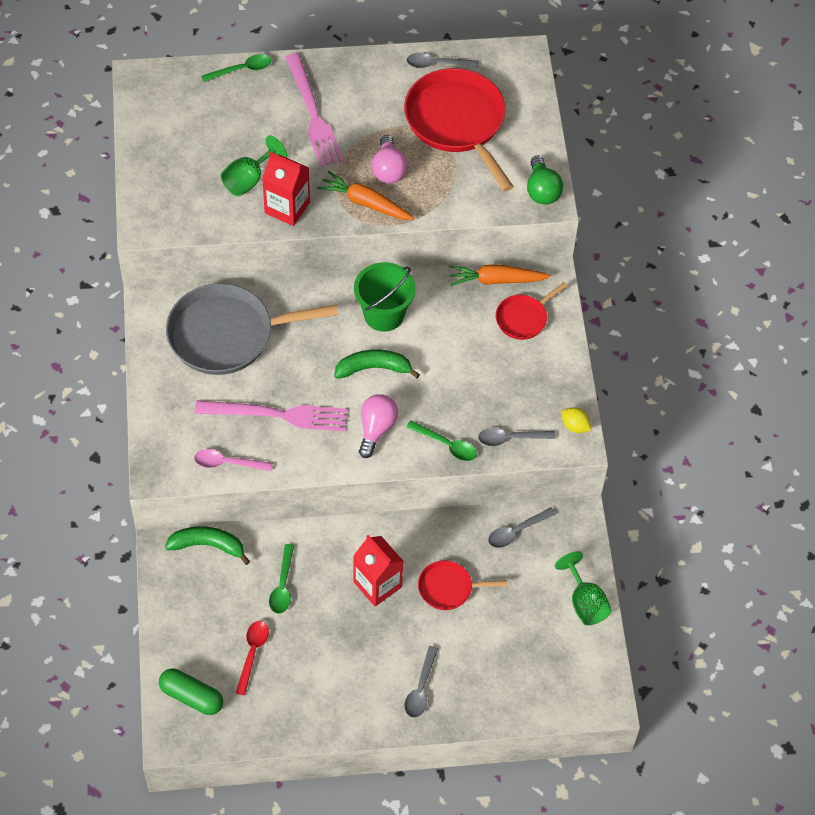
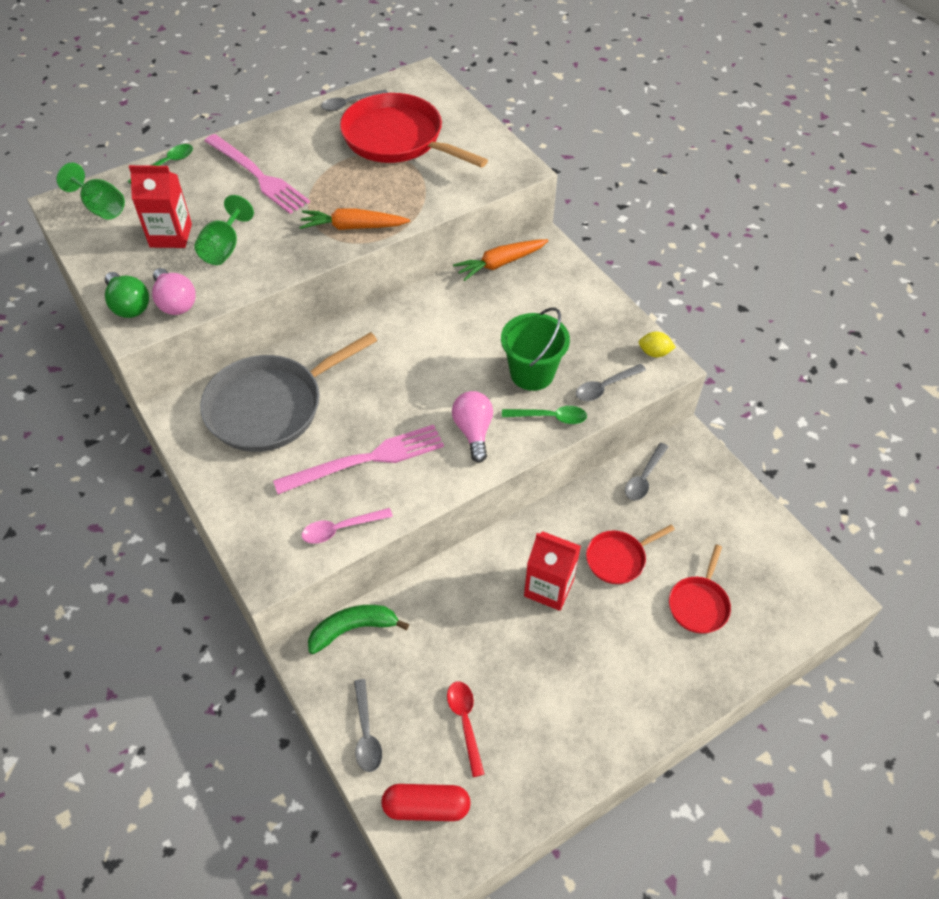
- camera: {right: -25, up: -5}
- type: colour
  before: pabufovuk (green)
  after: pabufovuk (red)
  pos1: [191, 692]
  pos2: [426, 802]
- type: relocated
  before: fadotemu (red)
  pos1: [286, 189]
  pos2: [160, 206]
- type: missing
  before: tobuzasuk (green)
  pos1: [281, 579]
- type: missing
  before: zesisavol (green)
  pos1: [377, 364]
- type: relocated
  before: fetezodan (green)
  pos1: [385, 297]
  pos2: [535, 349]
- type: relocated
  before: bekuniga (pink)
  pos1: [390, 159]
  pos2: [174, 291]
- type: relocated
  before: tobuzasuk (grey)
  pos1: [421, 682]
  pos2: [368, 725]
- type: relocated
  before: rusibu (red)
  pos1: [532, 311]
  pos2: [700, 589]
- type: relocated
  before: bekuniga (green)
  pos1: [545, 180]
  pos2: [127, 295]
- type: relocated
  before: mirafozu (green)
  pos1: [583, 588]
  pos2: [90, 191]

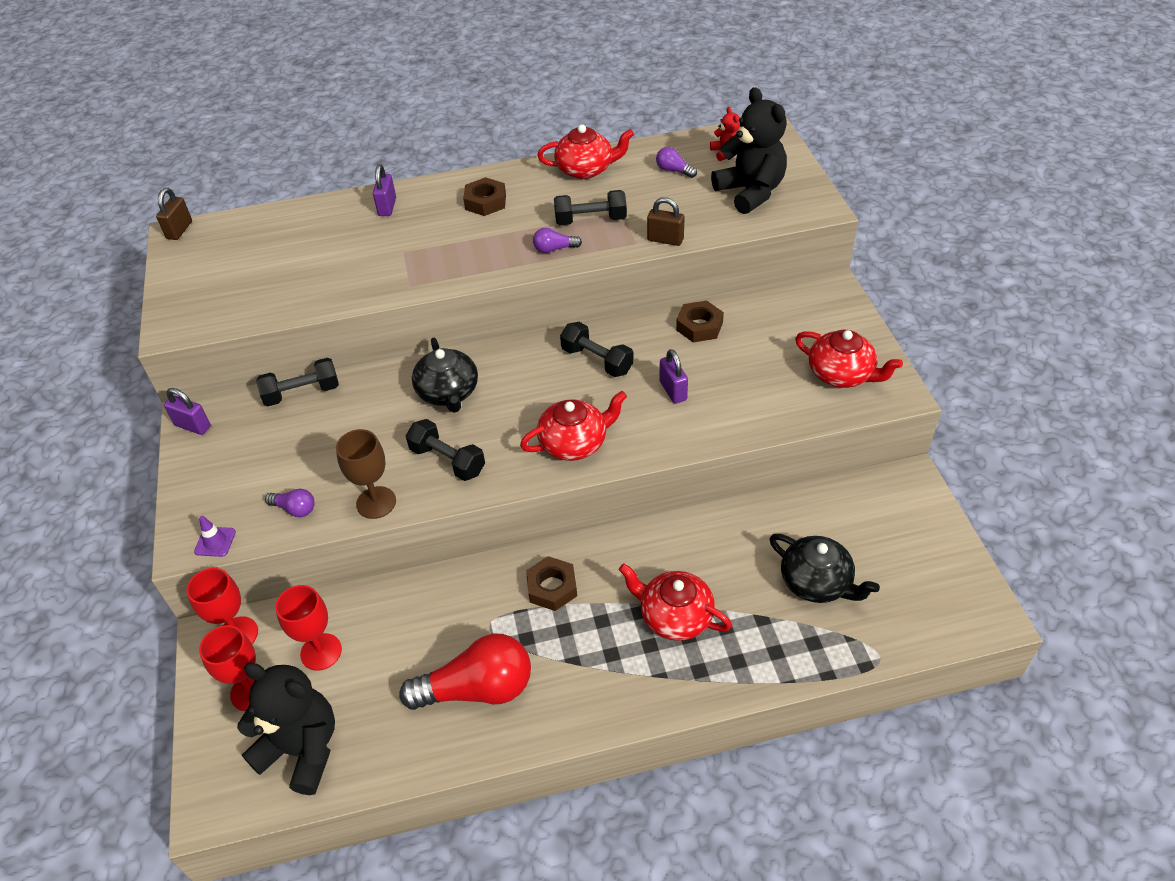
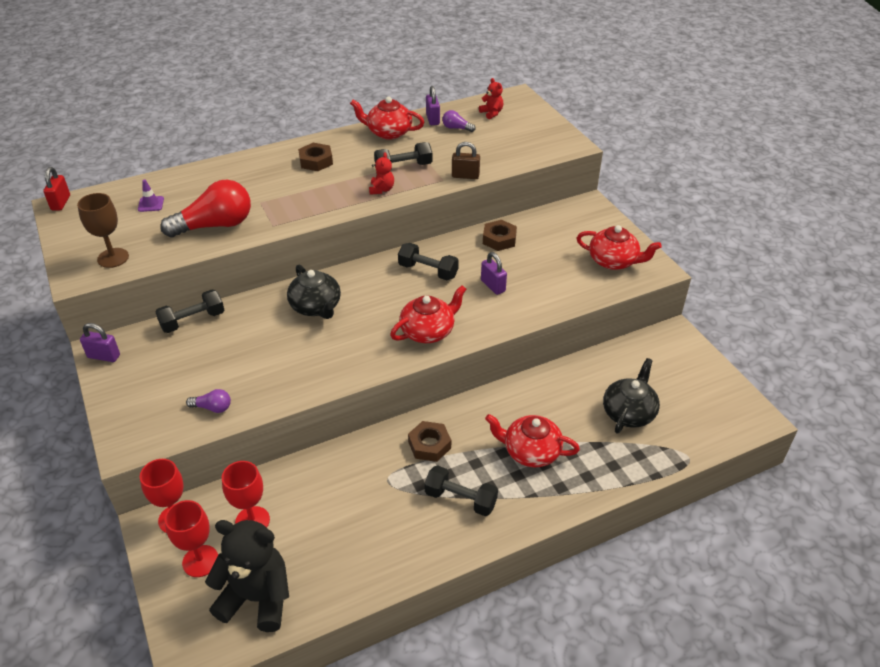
- camera: {right: -15, up: -5}
- type: colour
  before: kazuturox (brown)
  after: kazuturox (red)
  pos1: [174, 214]
  pos2: [56, 189]
- type: relocated
  before: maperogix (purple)
  pos1: [215, 536]
  pos2: [151, 196]
- type: relocated
  before: mirafozu (brown)
  pos1: [366, 474]
  pos2: [103, 230]
- type: relocated
  before: kazuturox (purple)
  pos1: [384, 190]
  pos2: [433, 105]
- type: relocated
  before: bekuniga (red)
  pos1: [465, 671]
  pos2: [205, 209]
- type: relocated
  before: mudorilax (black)
  pos1: [445, 450]
  pos2: [461, 490]
- type: exchanged
  before: bekuniga (purple)
  after: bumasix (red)
  pos1: [557, 240]
  pos2: [381, 173]
- type: spun
  before: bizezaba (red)
  pos1: [585, 151]
  pos2: [387, 118]
  turn: -150
- type: missing
  before: bumasix (black)
  pos1: [749, 150]
- type: spun
  before: bizezaba (black)
  pos1: [824, 568]
  pos2: [631, 395]
  turn: -90

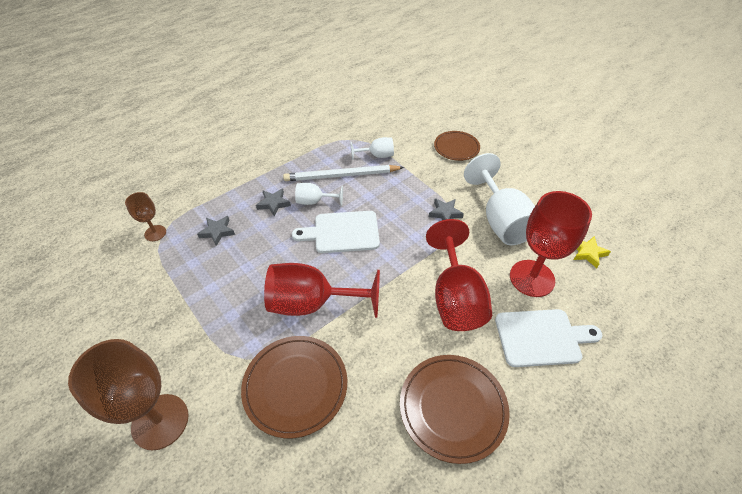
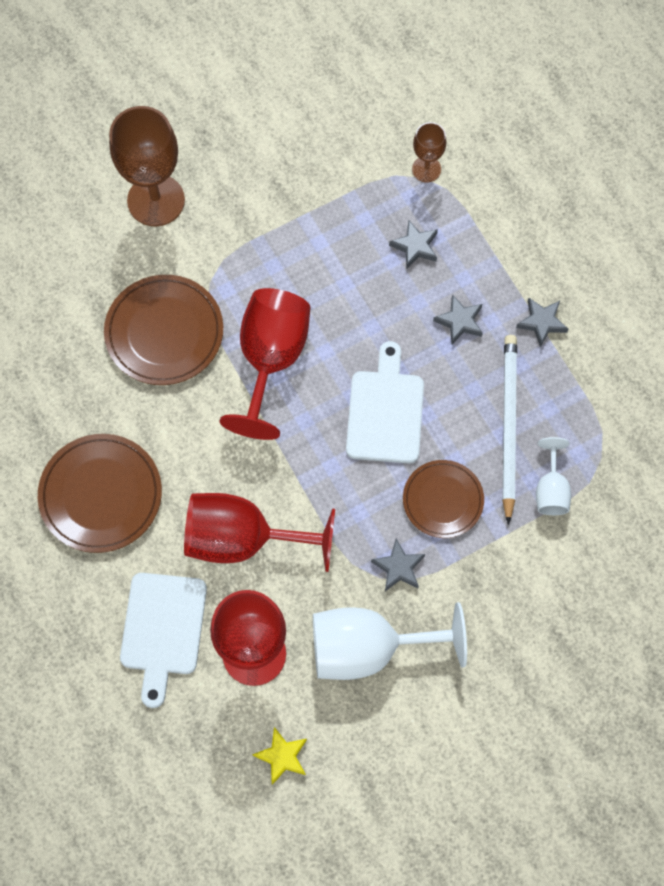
- camera: {right: 100, up: 20}
- type: missing
  before: mirafozu (white)
  pos1: [319, 194]
- type: relocated
  before: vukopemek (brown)
  pos1: [457, 146]
  pos2: [443, 499]
- type: appeared
  after: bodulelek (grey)
  pos2: [542, 322]

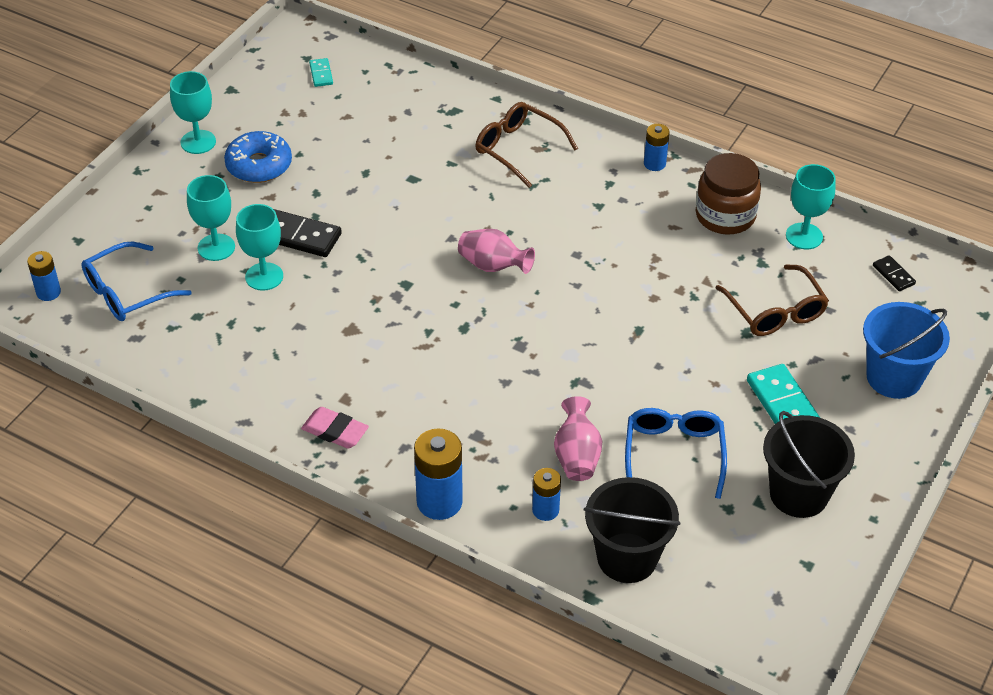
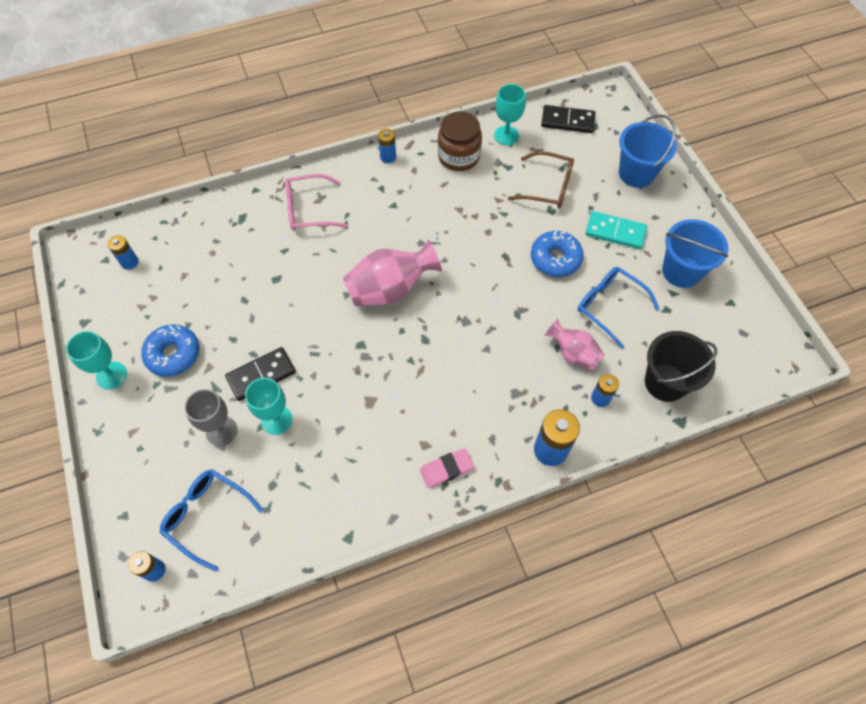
- camera: {right: -50, up: 15}
- type: spun
  before: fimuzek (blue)
  pos1: [136, 281]
  pos2: [211, 520]
  turn: 120
- type: colour
  before: mirafozu (turquoise)
  after: mirafozu (grey)
  pos1: [211, 218]
  pos2: [211, 417]
- type: exchanged
  before: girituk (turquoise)
  after: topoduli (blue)
  pos1: [321, 72]
  pos2: [123, 252]
- type: size
  before: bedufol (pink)
  pos1: [496, 251]
  pos2: [392, 273]
  scale: 1.64
- type: colour
  before: fimuzek (brown)
  after: fimuzek (pink)
  pos1: [526, 145]
  pos2: [316, 202]
- type: colour
  before: fetezodan (black)
  after: fetezodan (blue)
  pos1: [809, 464]
  pos2: [695, 253]
- type: size
  before: girituk (black)
  pos1: [894, 273]
  pos2: [568, 119]
  scale: 1.85
- type: appeared
  after: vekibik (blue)
  pos2: [557, 254]

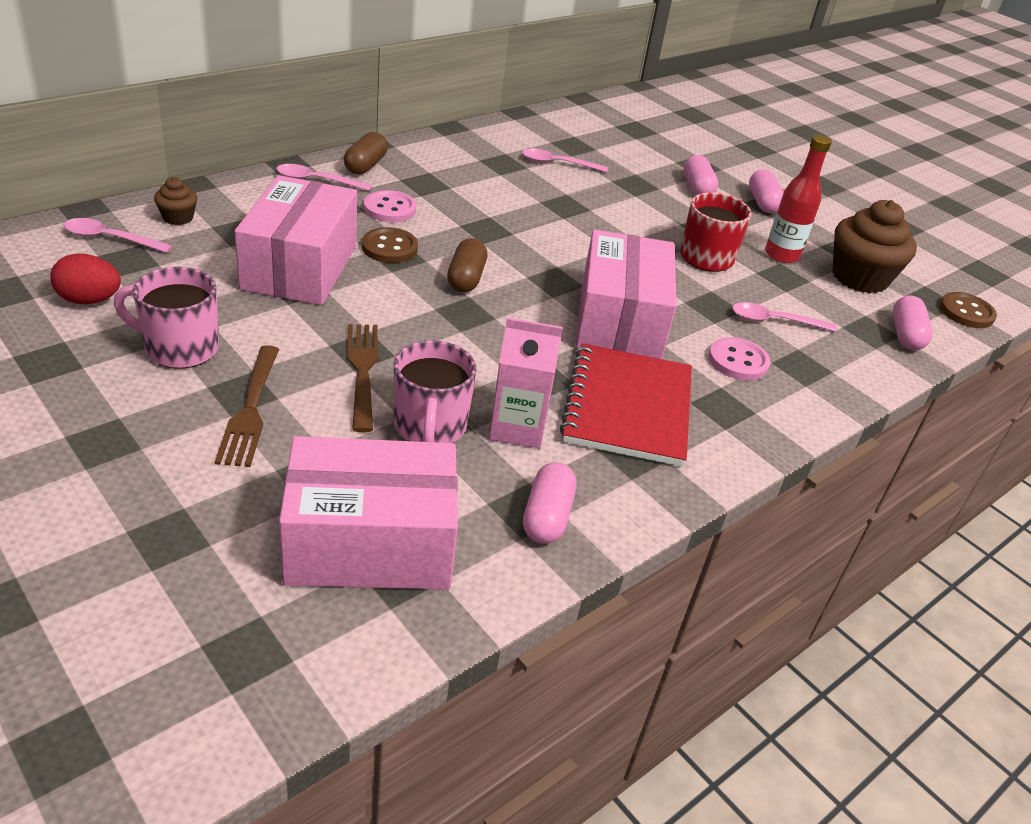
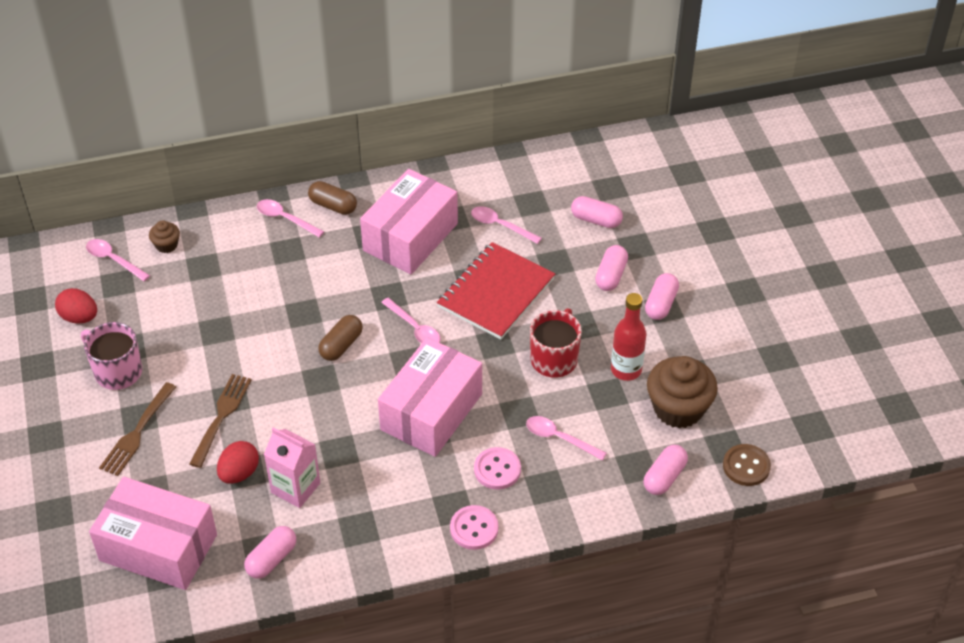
- camera: {right: 30, up: 10}
- type: relocated
  before: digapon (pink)
  pos1: [296, 240]
  pos2: [409, 221]
- type: spun
  before: pabufovuk (brown)
  pos1: [366, 153]
  pos2: [332, 198]
  turn: 75
- type: missing
  before: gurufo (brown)
  pos1: [390, 245]
- type: relocated
  before: gurufo (pink)
  pos1: [390, 206]
  pos2: [474, 527]
- type: exchanged
  before: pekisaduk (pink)
  after: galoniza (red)
  pos1: [435, 391]
  pos2: [238, 462]
- type: relocated
  before: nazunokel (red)
  pos1: [626, 405]
  pos2: [496, 290]
- type: appeared
  after: tobuzasuk (pink)
  pos2: [411, 320]
- type: appeared
  after: pabufovuk (pink)
  pos2: [597, 212]

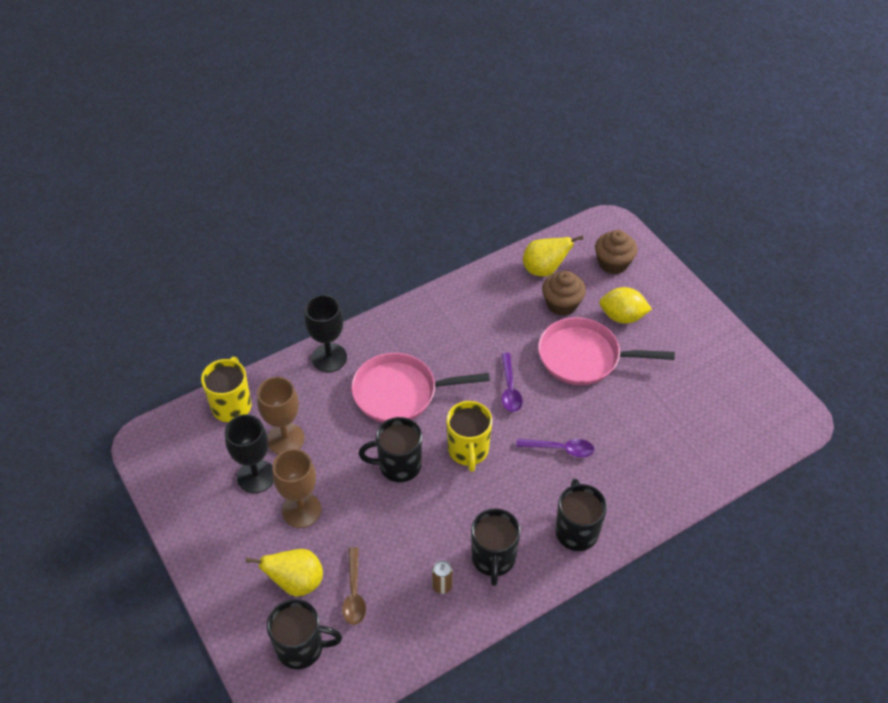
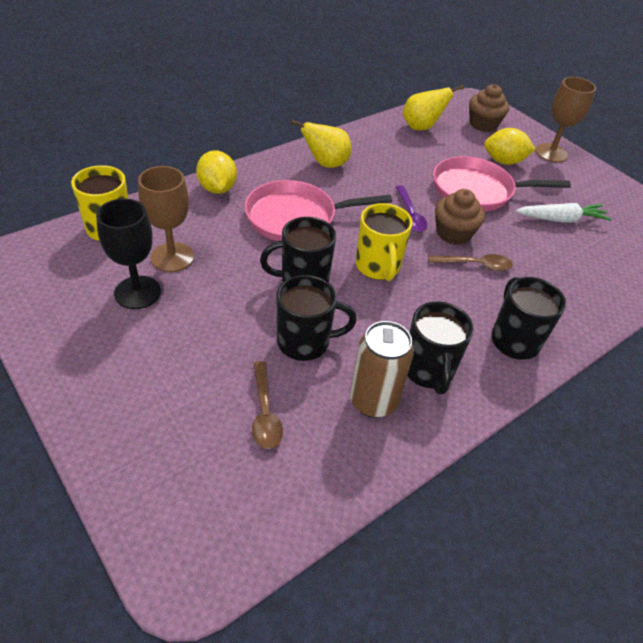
- camera: {right: -10, up: -5}
- type: relocated
  before: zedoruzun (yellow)
  pos1: [284, 573]
  pos2: [321, 144]
- type: relocated
  before: pekisaduk (black)
  pos1: [304, 634]
  pos2: [316, 318]
- type: relocated
  before: mirafozu (brown)
  pos1: [296, 488]
  pos2: [565, 120]
- type: exchanged
  before: mirafozu (black)
  after: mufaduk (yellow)
  pos1: [325, 333]
  pos2: [216, 172]
- type: size
  before: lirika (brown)
  pos1: [442, 577]
  pos2: [382, 369]
  scale: 1.99
- type: colour
  before: tobuzasuk (purple)
  after: tobuzasuk (brown)
  pos1: [555, 448]
  pos2: [470, 262]
- type: relocated
  before: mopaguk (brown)
  pos1: [564, 293]
  pos2: [460, 217]
- type: appeared
  after: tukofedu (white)
  pos2: [564, 212]

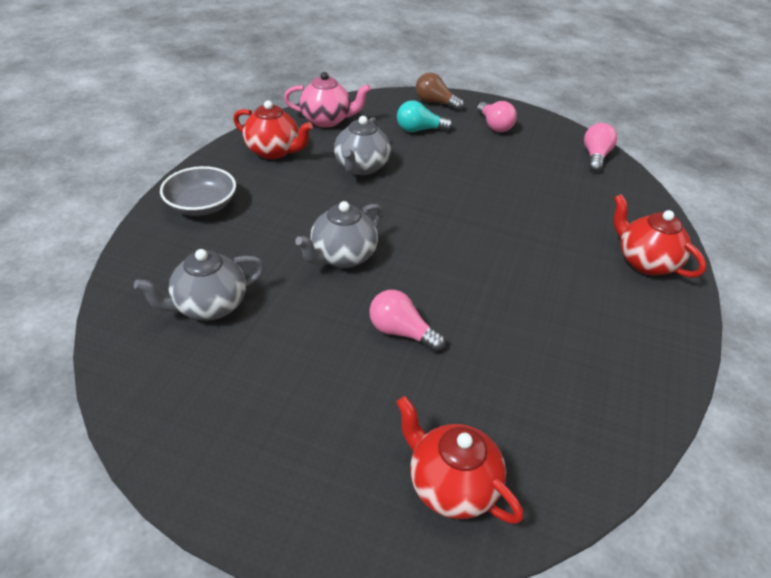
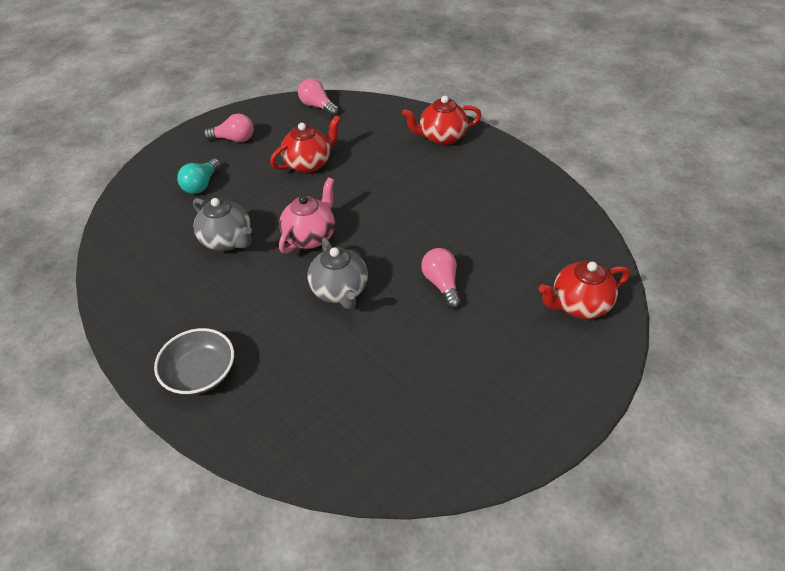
- camera: {right: -60, up: 5}
- type: missing
  before: bizezaba (grey)
  pos1: [199, 285]
- type: relocated
  before: bizezaba (red)
  pos1: [273, 129]
  pos2: [305, 144]
- type: relocated
  before: bizezaba (pink)
  pos1: [327, 100]
  pos2: [307, 215]
- type: spun
  before: bekuniga (pink)
  pos1: [407, 321]
  pos2: [441, 278]
  turn: 105
- type: missing
  before: bekuniga (brown)
  pos1: [439, 92]

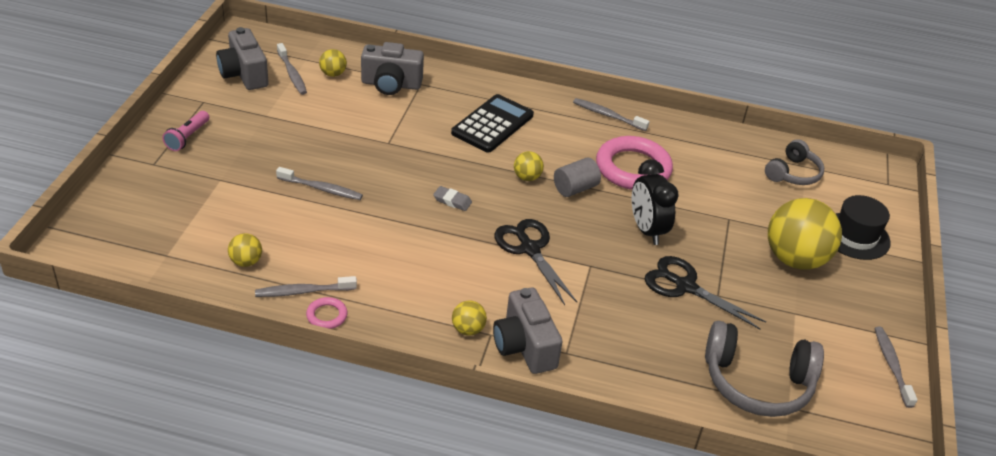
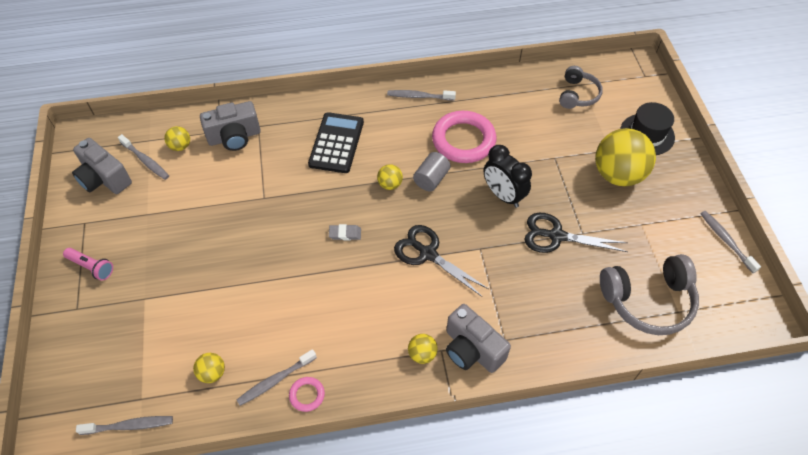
- camera: {right: -20, up: 15}
- type: spun
  before: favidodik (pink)
  pos1: [185, 131]
  pos2: [88, 264]
  turn: -60
- type: relocated
  before: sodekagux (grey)
  pos1: [319, 183]
  pos2: [124, 425]

